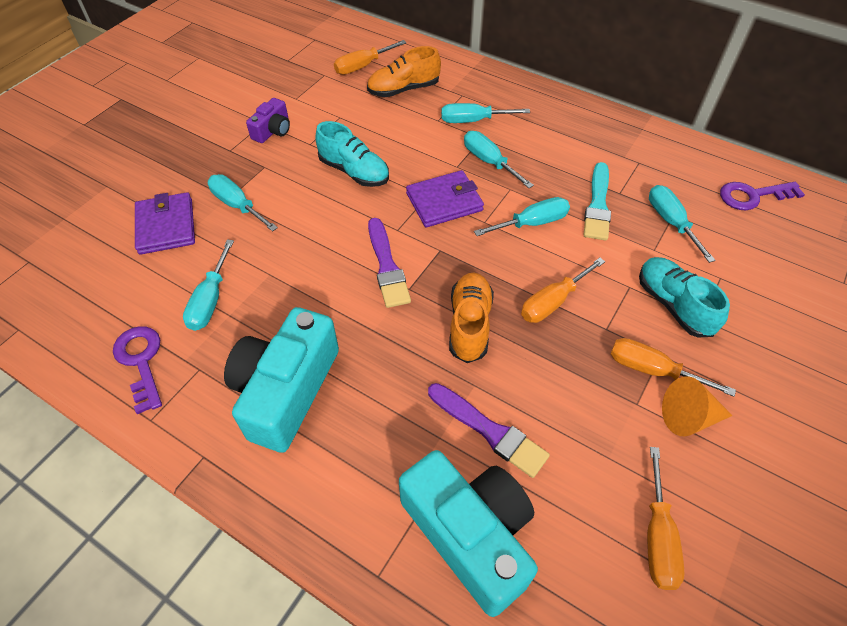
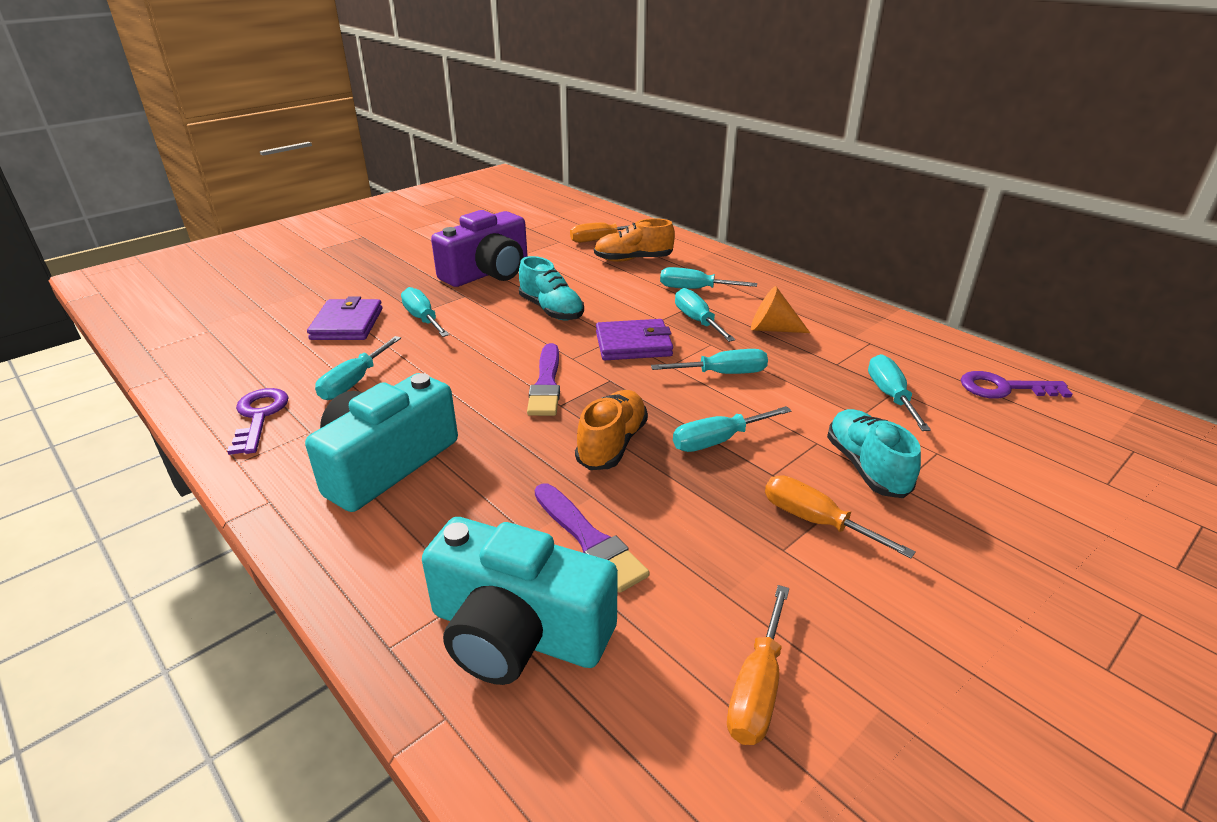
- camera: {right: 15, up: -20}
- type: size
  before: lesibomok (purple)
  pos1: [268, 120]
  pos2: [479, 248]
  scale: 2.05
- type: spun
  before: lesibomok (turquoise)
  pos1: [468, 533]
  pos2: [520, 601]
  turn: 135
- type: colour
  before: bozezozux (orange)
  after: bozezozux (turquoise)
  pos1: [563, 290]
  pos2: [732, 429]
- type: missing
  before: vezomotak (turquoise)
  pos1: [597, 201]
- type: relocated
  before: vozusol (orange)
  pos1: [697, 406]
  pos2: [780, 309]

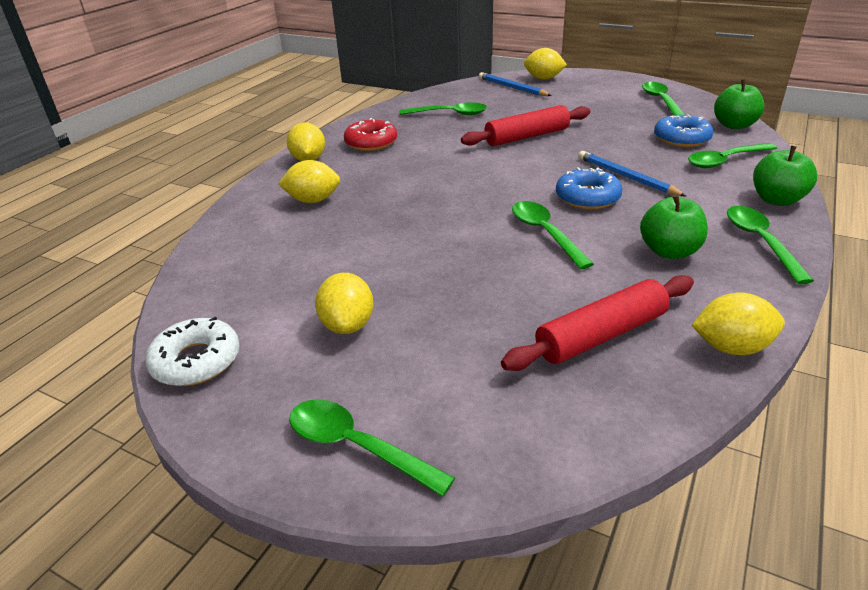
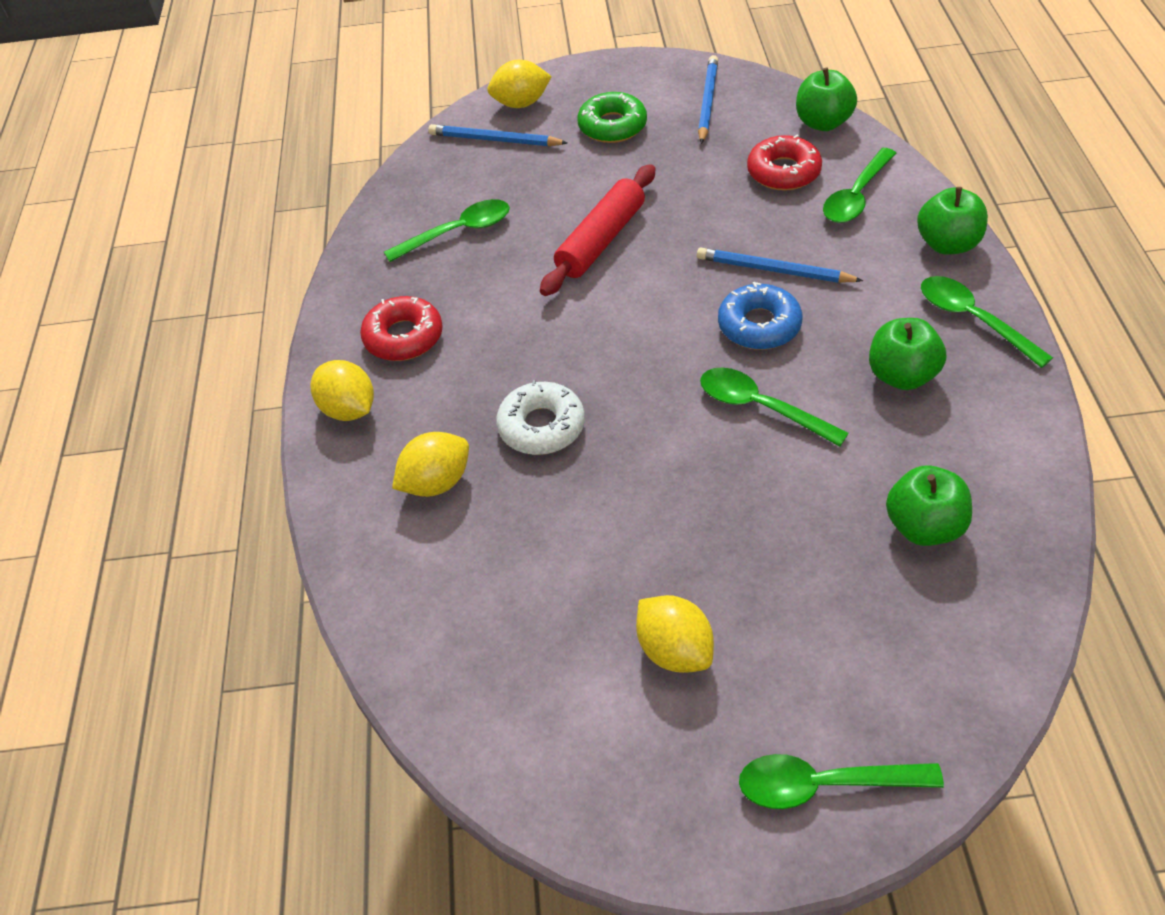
- camera: {right: -30, up: 15}
- type: relocated
  before: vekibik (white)
  pos1: [192, 351]
  pos2: [540, 417]
- type: exchanged
  before: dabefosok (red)
  after: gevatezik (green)
  pos1: [597, 323]
  pos2: [929, 506]
- type: exchanged
  before: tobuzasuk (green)
  after: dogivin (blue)
  pos1: [663, 98]
  pos2: [708, 99]
- type: colour
  before: vekibik (blue)
  after: vekibik (red)
  pos1: [683, 131]
  pos2: [784, 162]
- type: missing
  before: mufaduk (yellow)
  pos1: [738, 323]
- type: appeared
  after: vekibik (green)
  pos2: [612, 117]

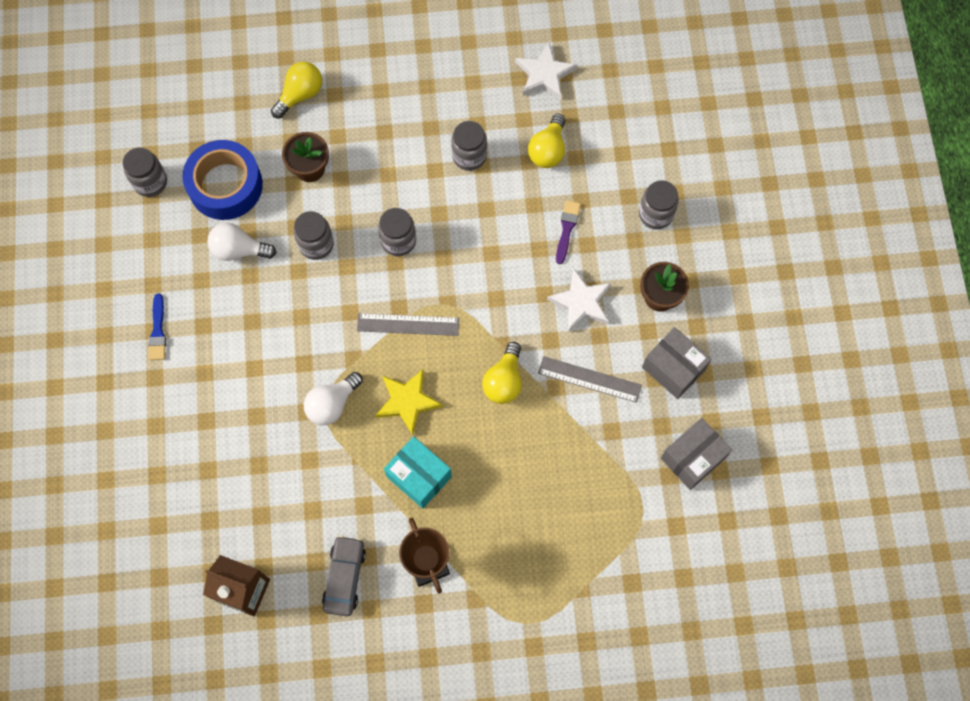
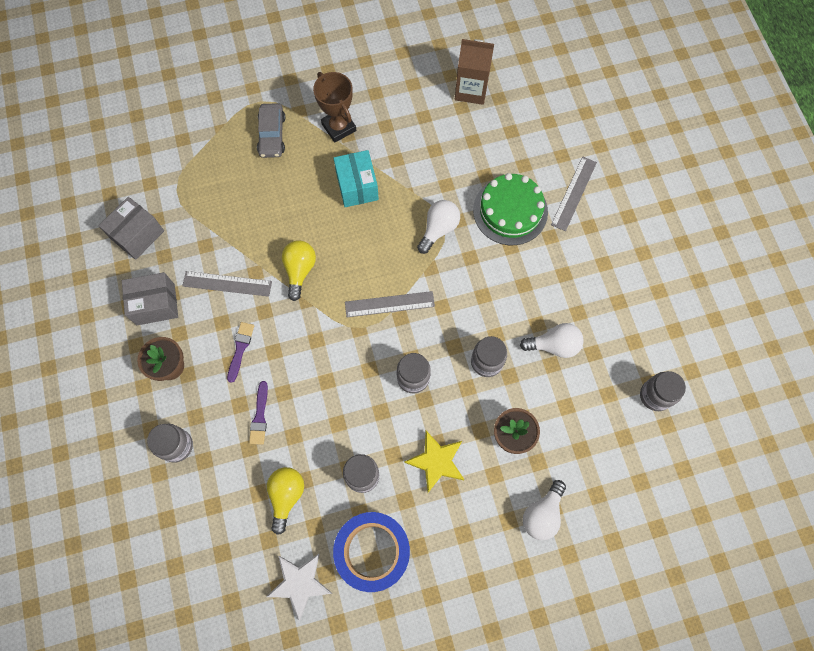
- camera: {right: 170, up: 0}
- type: missing
  before: vezomotak (blue)
  pos1: [157, 327]
- type: relocated
  before: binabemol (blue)
  pos1: [223, 180]
  pos2: [371, 552]
- type: colour
  before: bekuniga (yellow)
  after: bekuniga (white)
  pos1: [296, 90]
  pos2: [544, 510]
- type: relocated
  before: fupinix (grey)
  pos1: [344, 576]
  pos2: [271, 130]
- type: relocated
  before: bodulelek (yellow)
  pos1: [409, 402]
  pos2: [434, 462]
- type: spun
  before: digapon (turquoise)
  pos1: [418, 472]
  pos2: [356, 178]
  turn: 45
- type: exchanged
  before: bodulelek (white)
  after: vezomotak (purple)
  pos1: [579, 301]
  pos2: [240, 352]
- type: spun
  before: digapon (grey)
  pos1: [677, 363]
  pos2: [150, 298]
  turn: -45
- type: appeared
  after: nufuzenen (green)
  pos2: [510, 209]
- type: appeared
  after: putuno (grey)
  pos2: [574, 194]

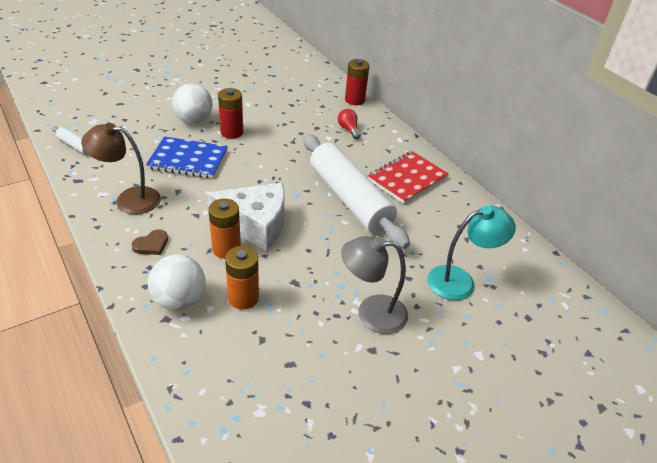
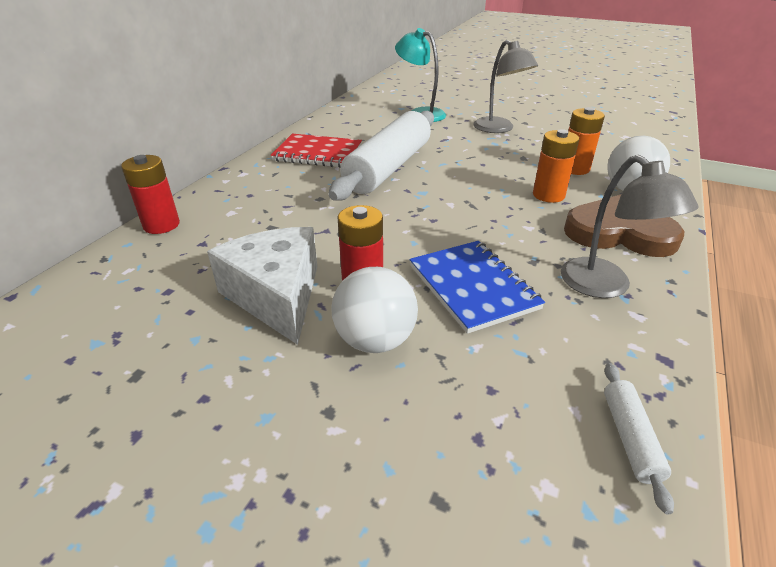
- camera: {right: -120, up: -5}
- type: colour
  before: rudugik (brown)
  after: rudugik (grey)
  pos1: [121, 168]
  pos2: [629, 226]
- type: size
  before: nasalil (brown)
  pos1: [150, 242]
  pos2: [624, 226]
  scale: 2.32
- type: relocated
  before: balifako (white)
  pos1: [246, 217]
  pos2: [262, 286]
- type: missing
  before: bekuniga (red)
  pos1: [349, 124]

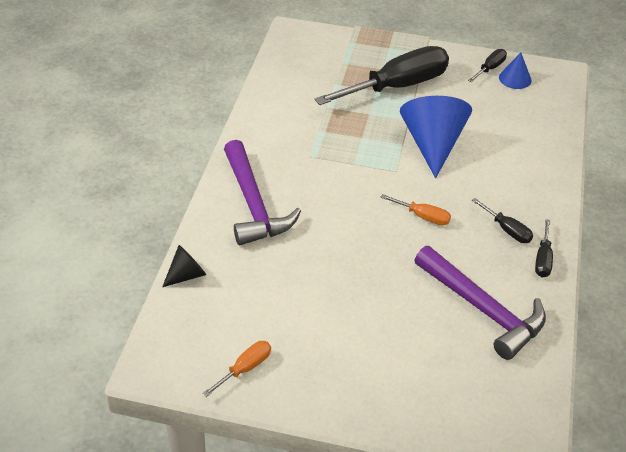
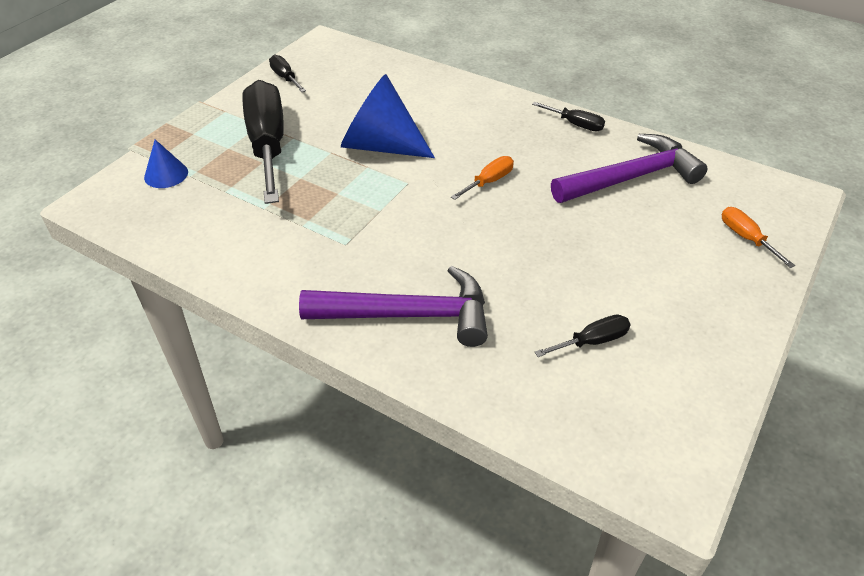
- camera: {right: -70, up: 0}
- type: missing
  before: vozusol (black)
  pos1: [184, 266]
- type: relocated
  before: bozezozux (orange)
  pos1: [236, 369]
  pos2: [758, 237]
- type: relocated
  before: bozezozux (black)
  pos1: [502, 220]
  pos2: [583, 335]
- type: relocated
  before: vozusol (blue)
  pos1: [515, 71]
  pos2: [166, 163]

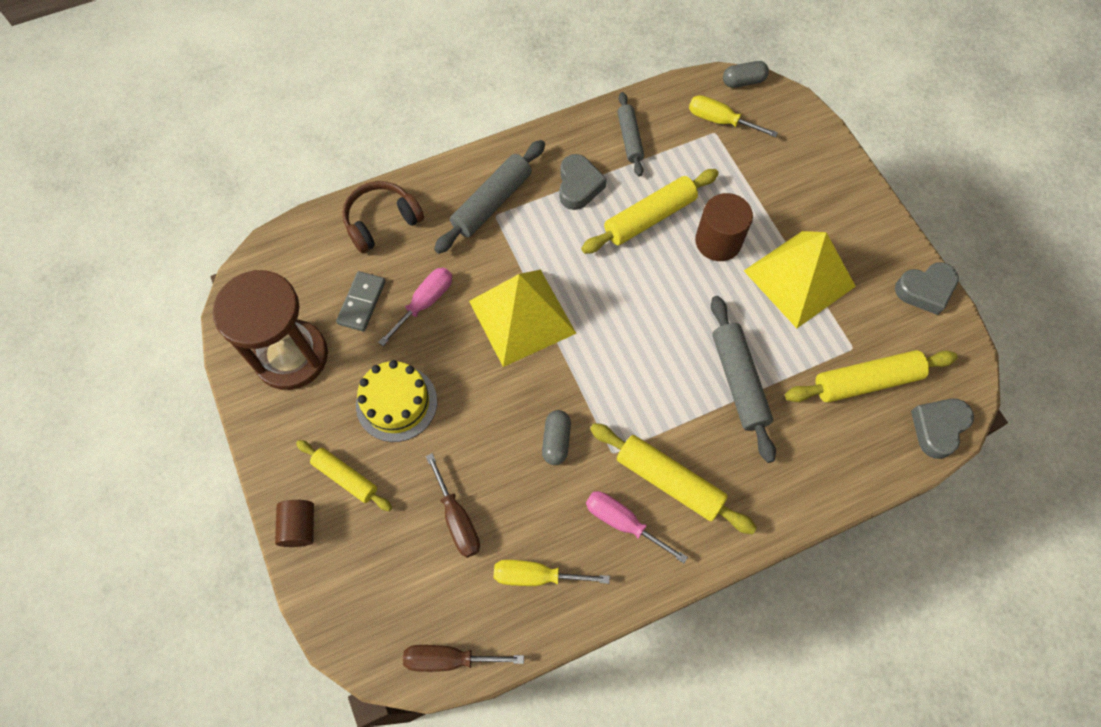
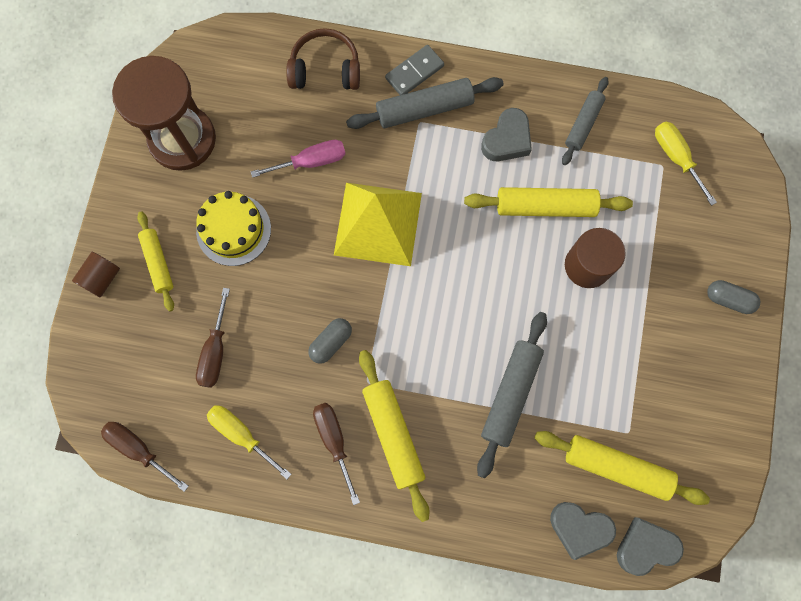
- camera: {right: 35, up: 10}
- type: relocated
  before: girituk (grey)
  pos1: [360, 301]
  pos2: [414, 70]
- type: colour
  before: bozezozux (pink)
  after: bozezozux (brown)
  pos1: [637, 527]
  pos2: [336, 454]
- type: relocated
  before: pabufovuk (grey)
  pos1: [746, 74]
  pos2: [733, 297]
- type: missing
  before: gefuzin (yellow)
  pos1: [800, 279]
- type: relocated
  before: nasalil (grey)
  pos1: [927, 288]
  pos2: [583, 531]

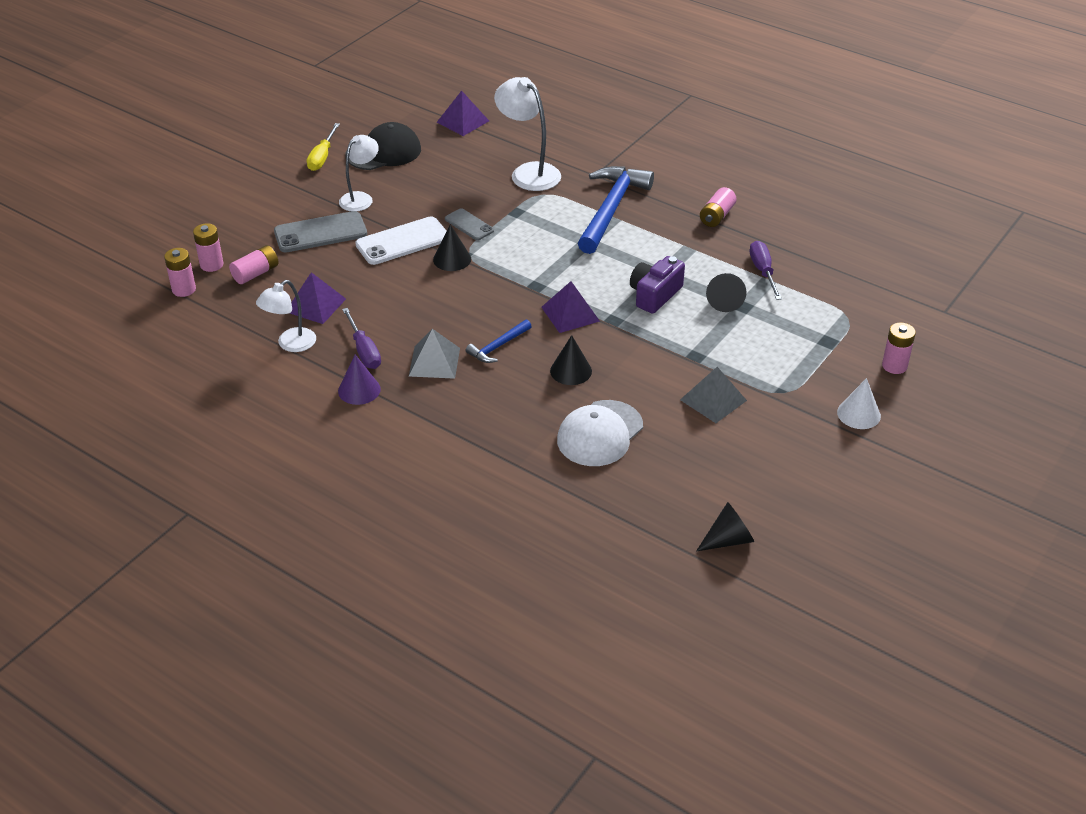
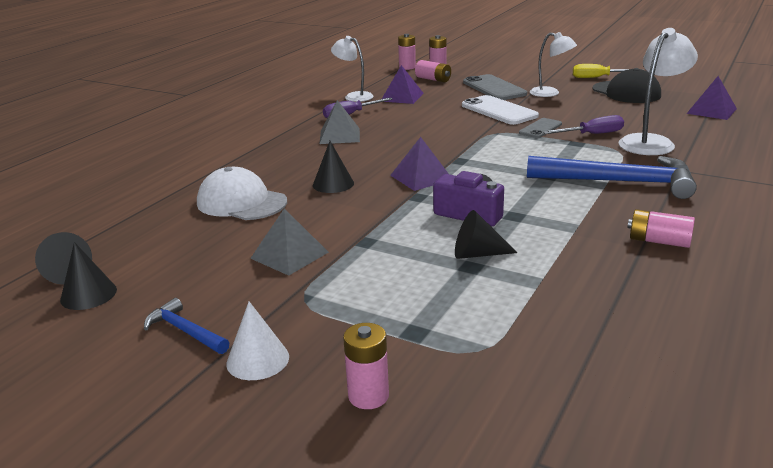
- camera: {right: 85, up: -15}
- type: missing
  before: vozusol (purple)
  pos1: [359, 380]
- type: relocated
  before: vozusol (black)
  pos1: [452, 247]
  pos2: [88, 276]
- type: relocated
  before: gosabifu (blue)
  pos1: [498, 341]
  pos2: [186, 326]
- type: relocated
  before: bozezozux (purple)
  pos1: [765, 270]
  pos2: [583, 124]

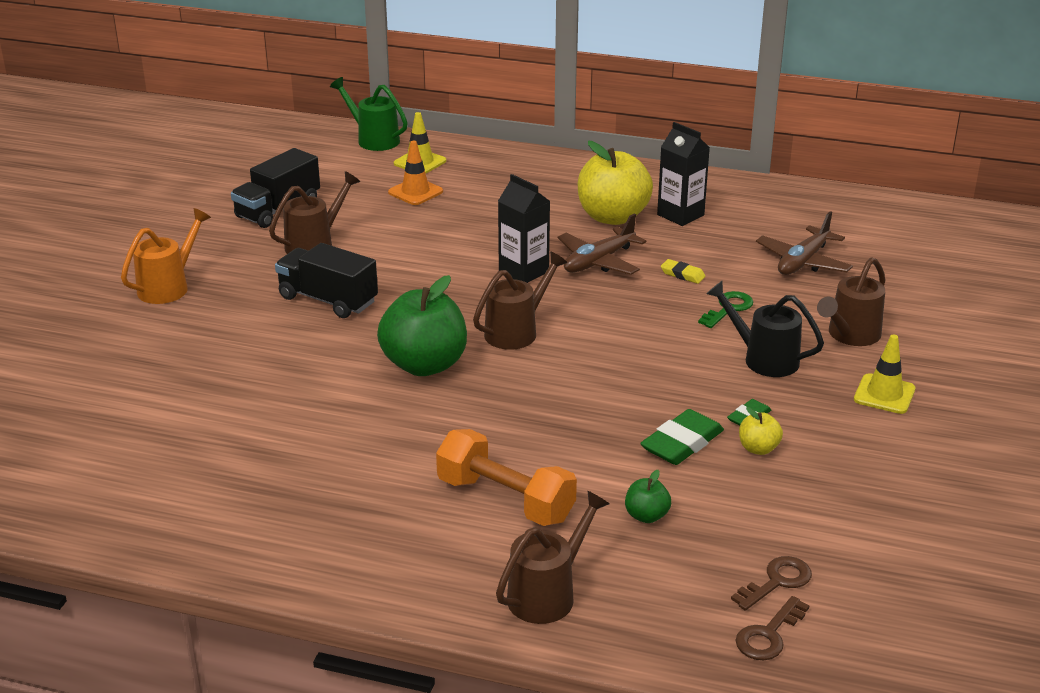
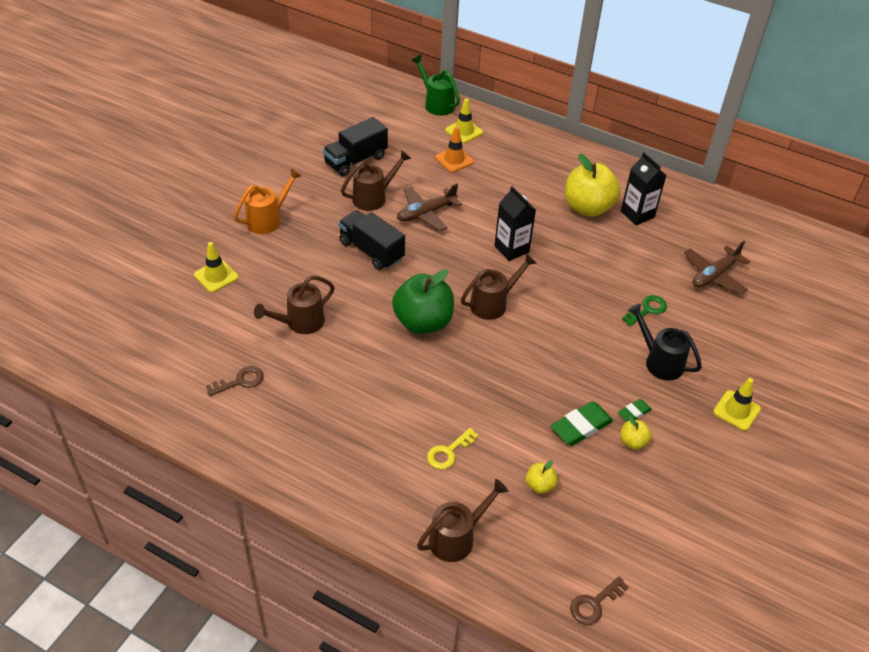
- camera: {right: 10, up: 15}
- type: exchanged
  before: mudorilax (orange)
  after: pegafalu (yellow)
  pos1: [506, 477]
  pos2: [453, 449]
- type: relocated
  before: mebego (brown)
  pos1: [602, 244]
  pos2: [429, 207]
- type: colour
  before: gevatezik (green)
  after: gevatezik (yellow)
  pos1: [648, 496]
  pos2: [542, 477]
- type: missing
  before: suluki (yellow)
  pos1: [683, 271]
- type: relocated
  before: pegafalu (brown)
  pos1: [771, 583]
  pos2: [235, 381]
- type: relocated
  before: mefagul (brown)
  pos1: [851, 301]
  pos2: [294, 305]
- type: appeared
  after: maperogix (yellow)
  pos2: [216, 267]

